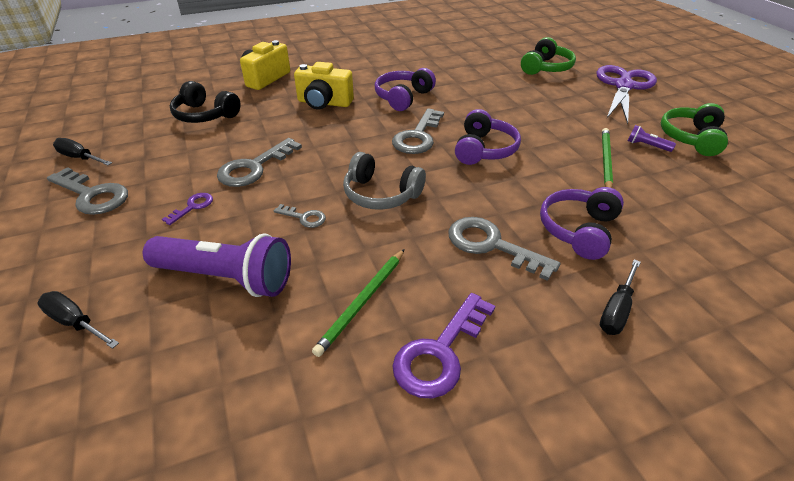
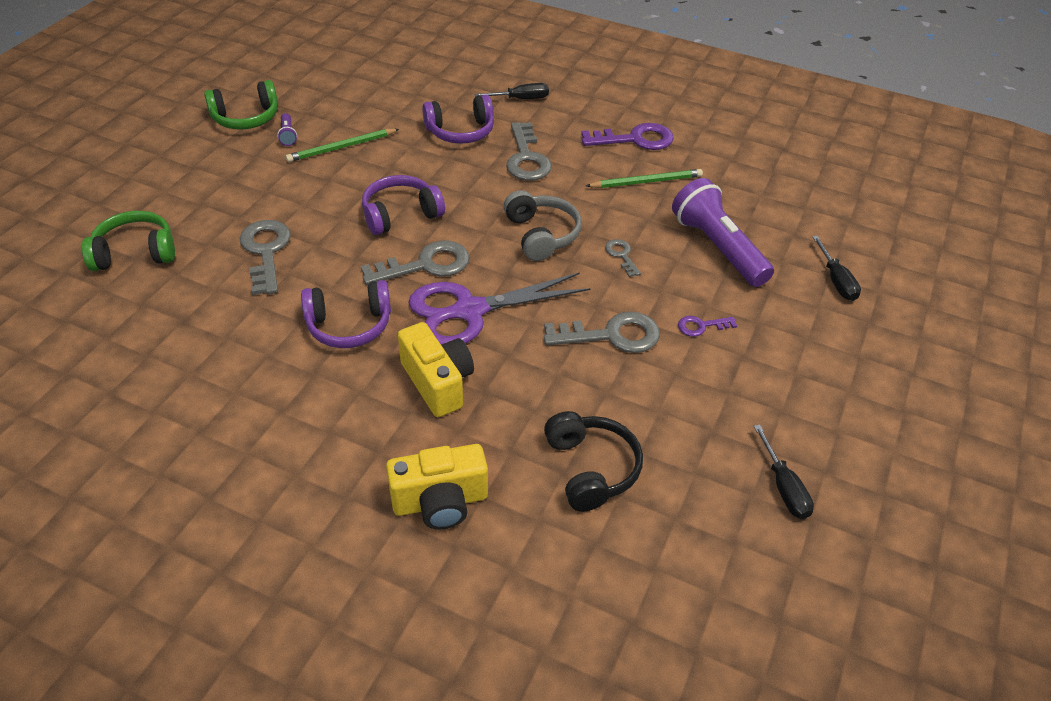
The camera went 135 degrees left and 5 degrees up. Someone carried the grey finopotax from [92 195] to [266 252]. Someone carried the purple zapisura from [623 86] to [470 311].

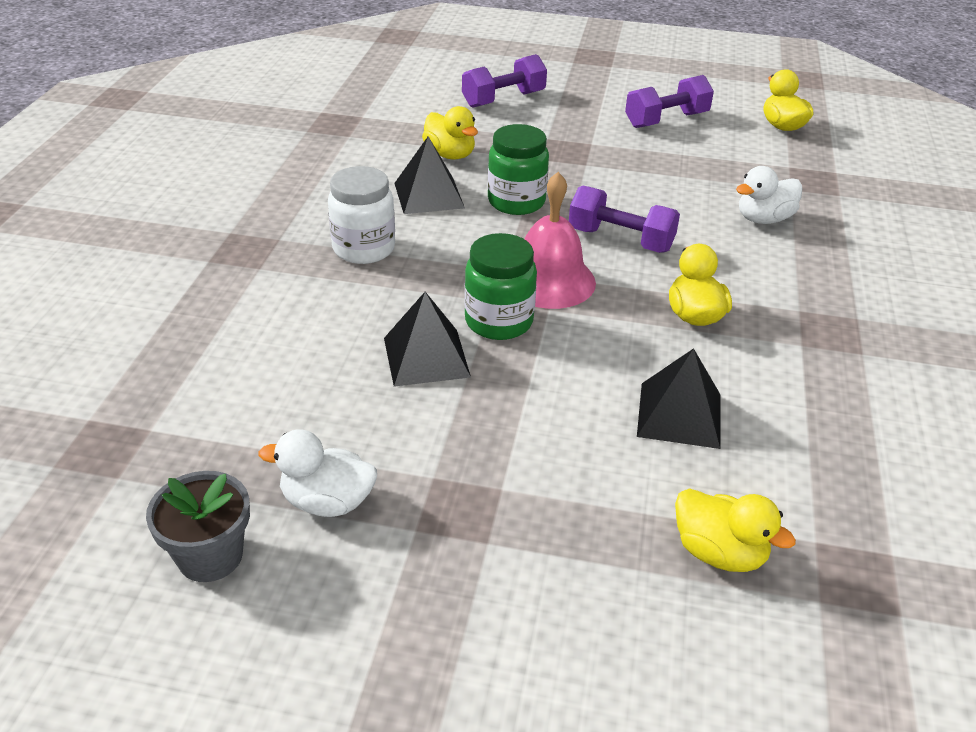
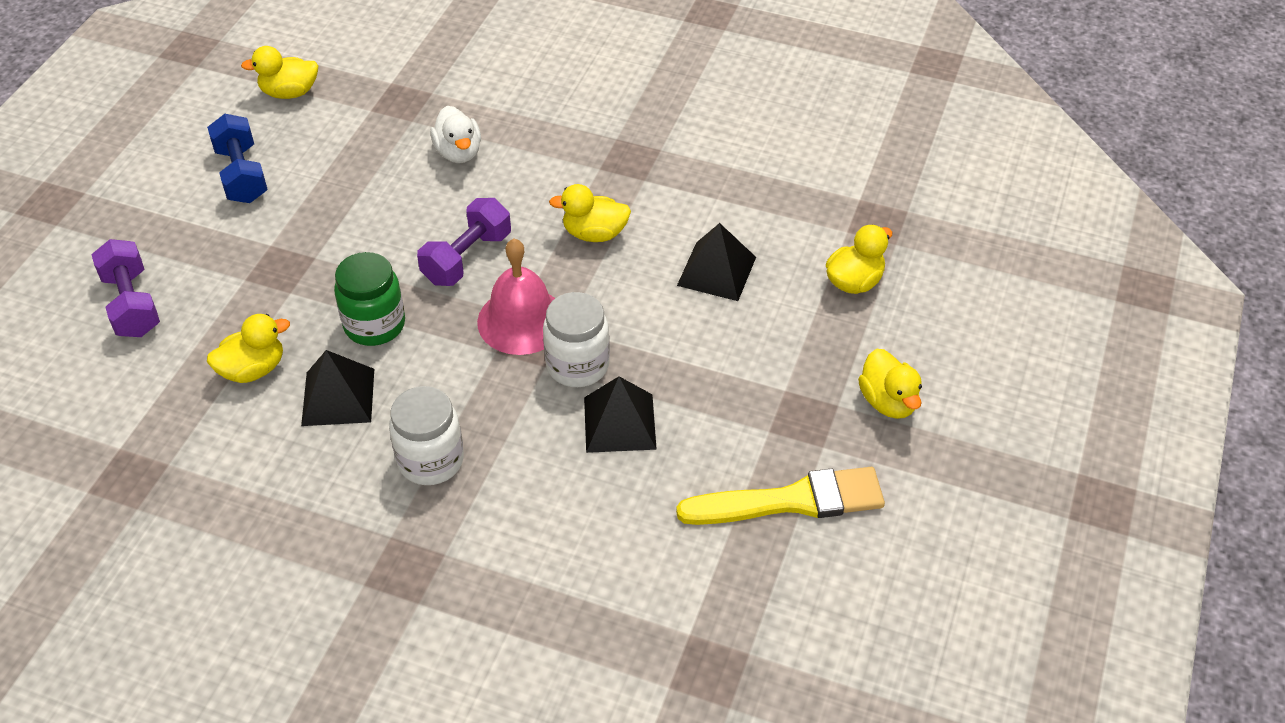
The camera went 80 degrees left and 10 degrees up. Someone repainted the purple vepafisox at [666 120], which became the blue vepafisox at [242 175]. Someone repainted the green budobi at [499 321], which became the white budobi at [577 365]. Someone swapped the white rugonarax at [327 502] for the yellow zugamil at [790 501]. Someone put down the yellow rugonarax at [888 402]. Someone took away the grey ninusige at [210 556].

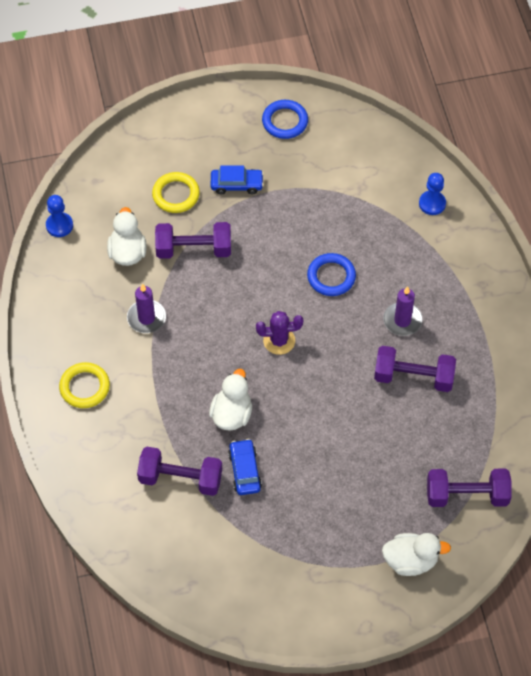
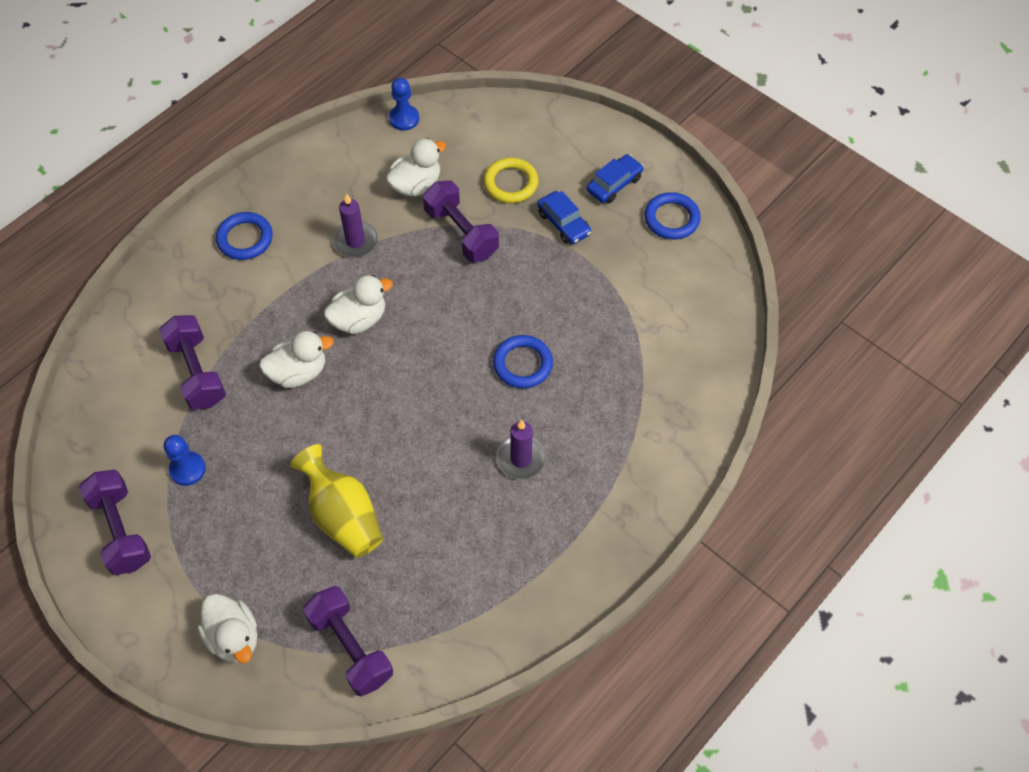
The camera went 55 degrees right and 0 degrees up. Someone carried the purple vepafisox from [413 377] to [121 530]. Someone carried the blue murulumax from [432 203] to [187 469]. Someone repainted the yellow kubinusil at [84 387], which became the blue kubinusil at [245 239]. Someone put down the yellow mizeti at [343 516]. Someone put down the white rugonarax at [359 319]. Someone carried the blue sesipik from [244 471] to [614 184]. Someone took away the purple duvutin at [279 341].

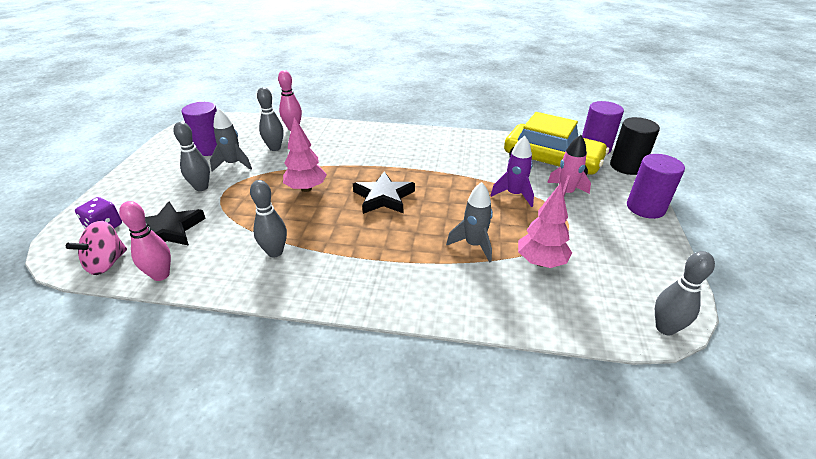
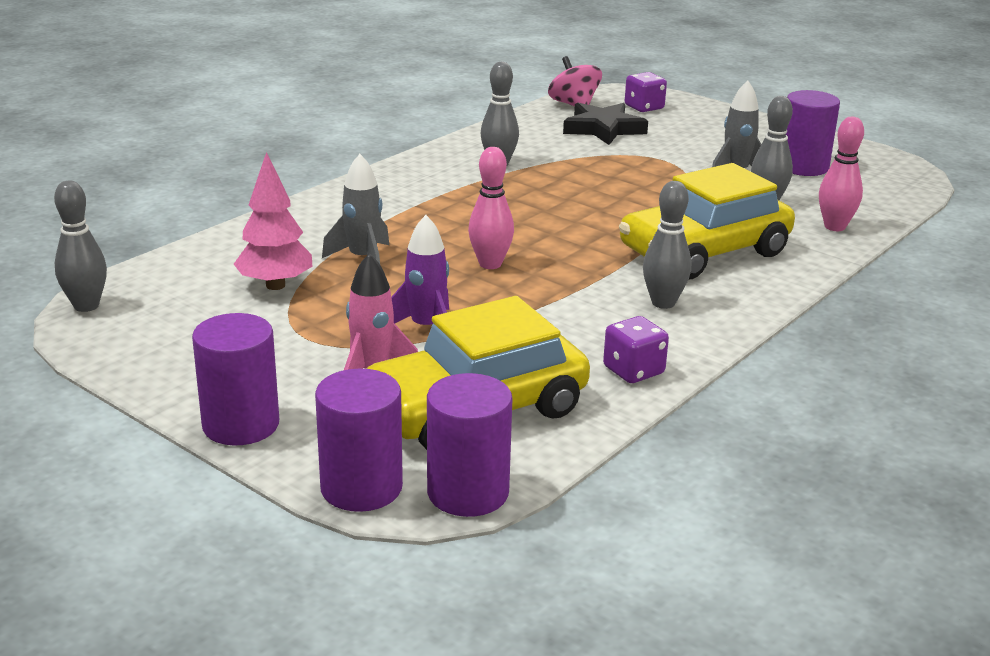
The camera went 120 degrees right and 10 degrees down. Someone repainted the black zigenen at [626 166], which became the purple zigenen at [361 487]. Someone carried the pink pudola from [161 275] to [490 264]. Someone put down the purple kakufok at [633 371]. Someone put down the yellow sesipik at [704 252]. Someone carried the grey pudola from [201 187] to [663 303]. Someone took away the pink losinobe at [306 189]. Someone took away the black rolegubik at [383 197].

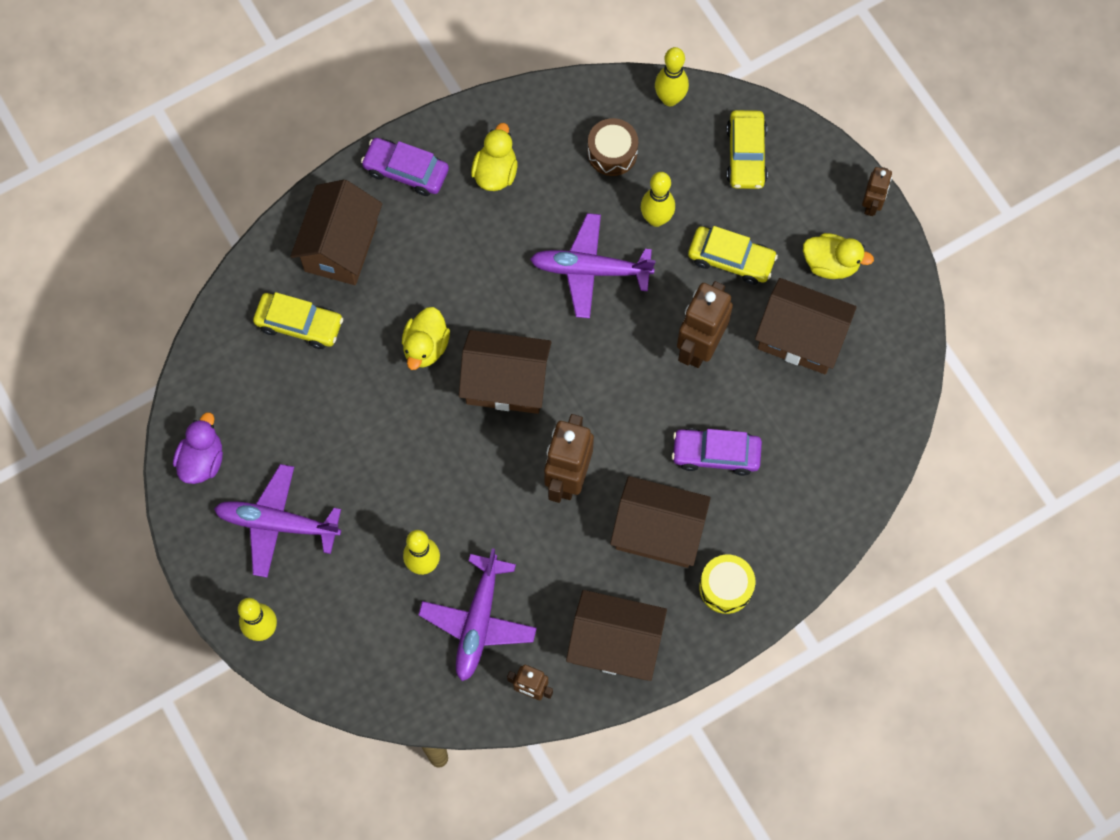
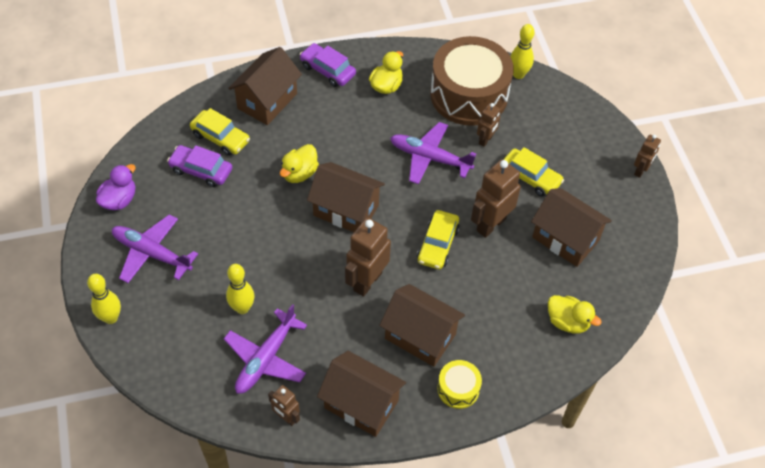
The camera went 15 degrees right and 15 degrees down. Someone carried the purple sesipik from [716 454] to [201 170]. Someone carried the yellow sesipik from [746 155] to [437 244]. Someone scaled the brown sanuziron at [612 153] by 2.22. Someone swapped the yellow pudola at [656 219] for the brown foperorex at [486 140]. Someone carried the yellow rugonarax from [830 264] to [567 322].

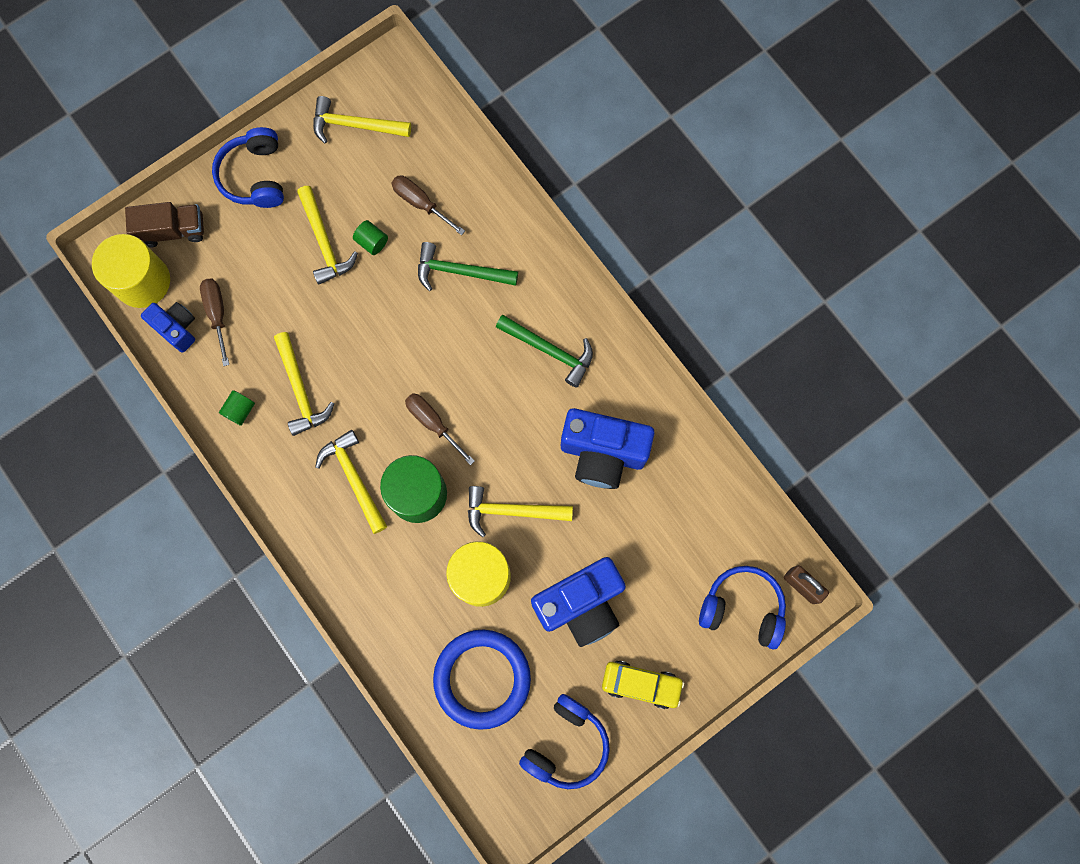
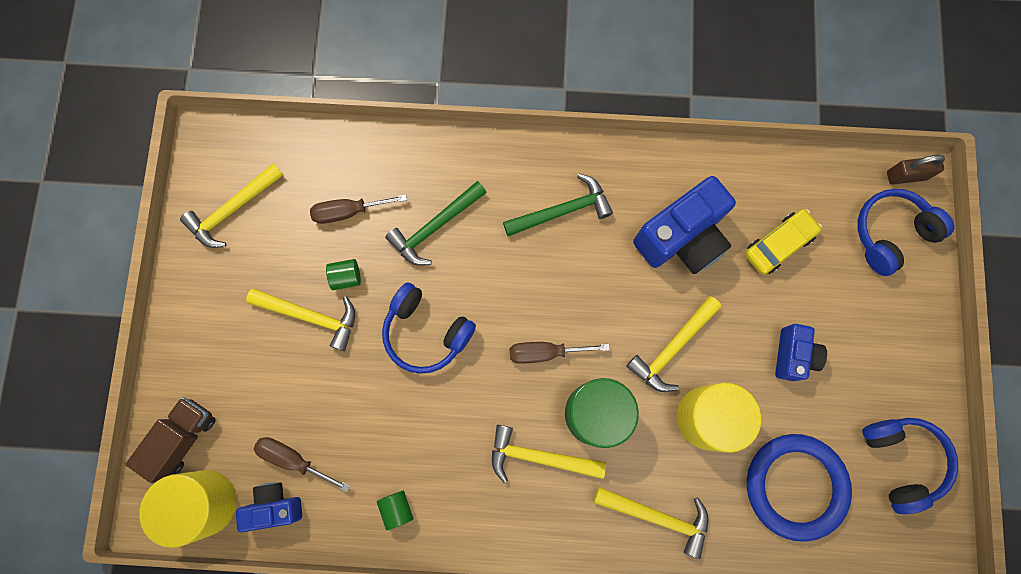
The camera went 50 degrees left and 0 degrees up. Someone carried the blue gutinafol from [255 176] to [426 332]. Someone carried the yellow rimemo from [300 390] to [657 516]. Someone carried the yellow sesipik from [641 684] to [778 244]. Someone scaled the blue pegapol at [581 604] by 0.57.

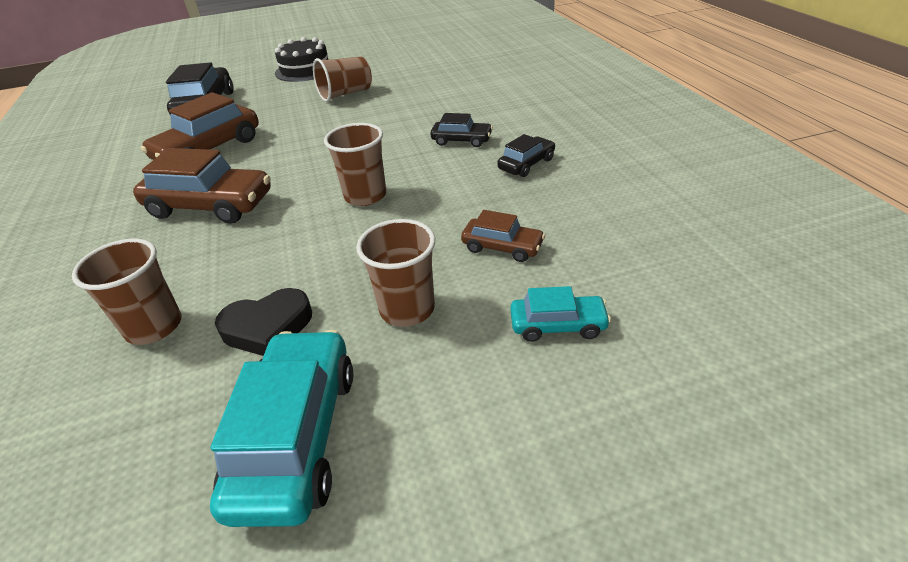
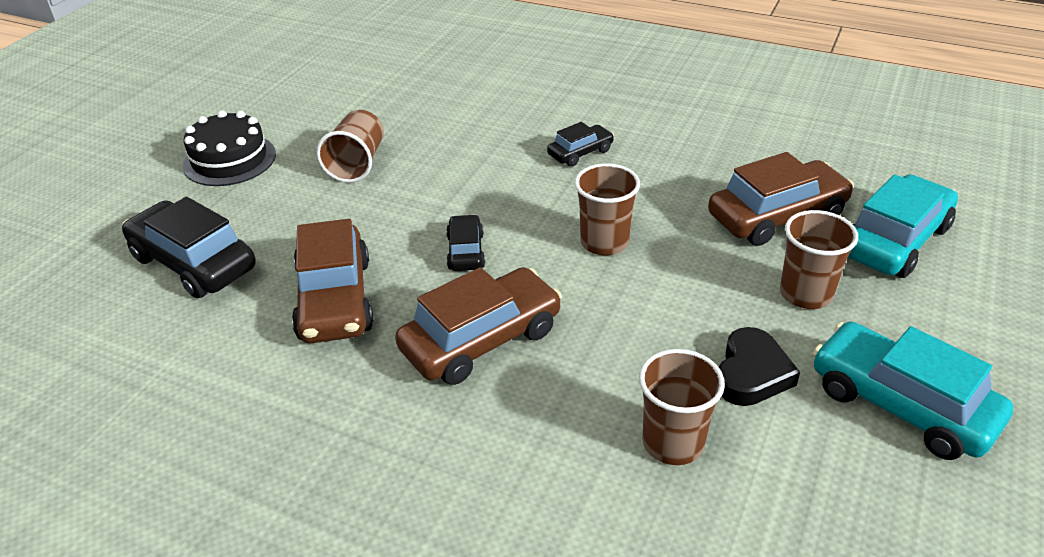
The camera went 50 degrees left and 0 degrees up. Someone carried the black sesipik from [526 164] to [465 251]. Someone scaled the brown sesipik at [502 247] by 1.88. Someone scaled the turquoise sesipik at [557 325] by 1.88.

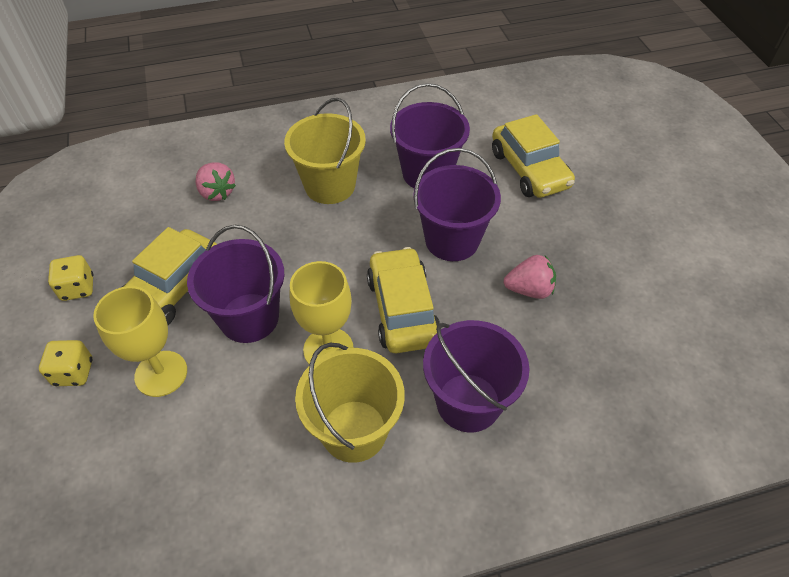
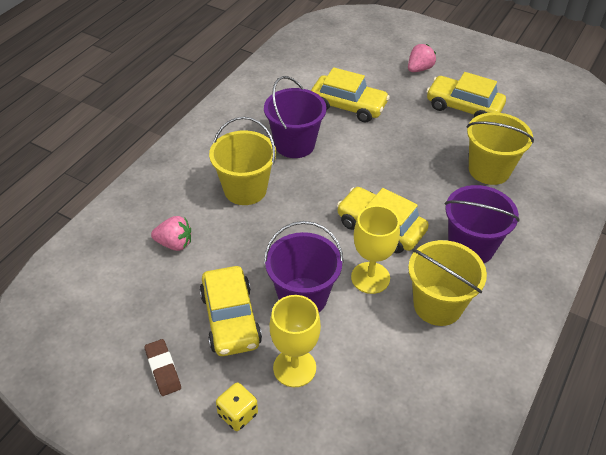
The camera went 45 degrees left and 5 degrees down. Someone swapped the yellow kakufok at [78 288] for the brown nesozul at [163 369]. Someone carried the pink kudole from [529 289] to [419 69]. Someone put down the yellow sesipik at [463 107]. Someone put down the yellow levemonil at [489 170]. Someone took away the purple levemonil at [452 240].

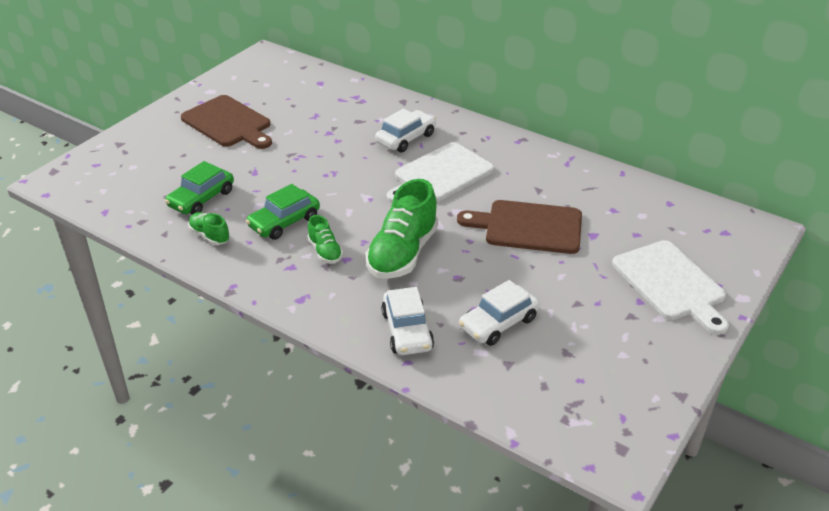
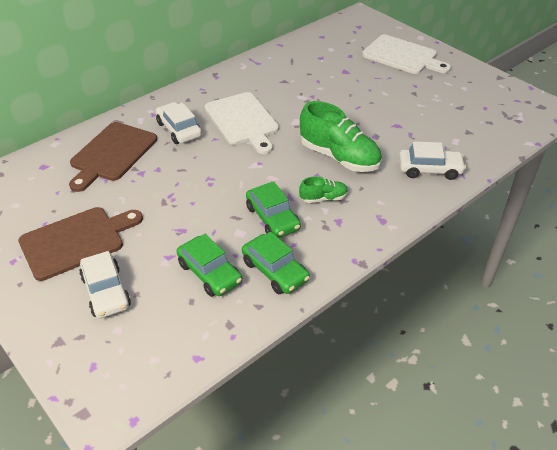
The camera went 75 degrees left and 5 degrees up. Someone carried the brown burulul from [528 227] to [112 154]. Someone carried the white sesipik from [498 323] to [106 292]. Someone swapped the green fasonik at [210 236] for the green sesipik at [275 271]. Someone rotated the white burulul at [671 283] by 45 degrees clockwise.

